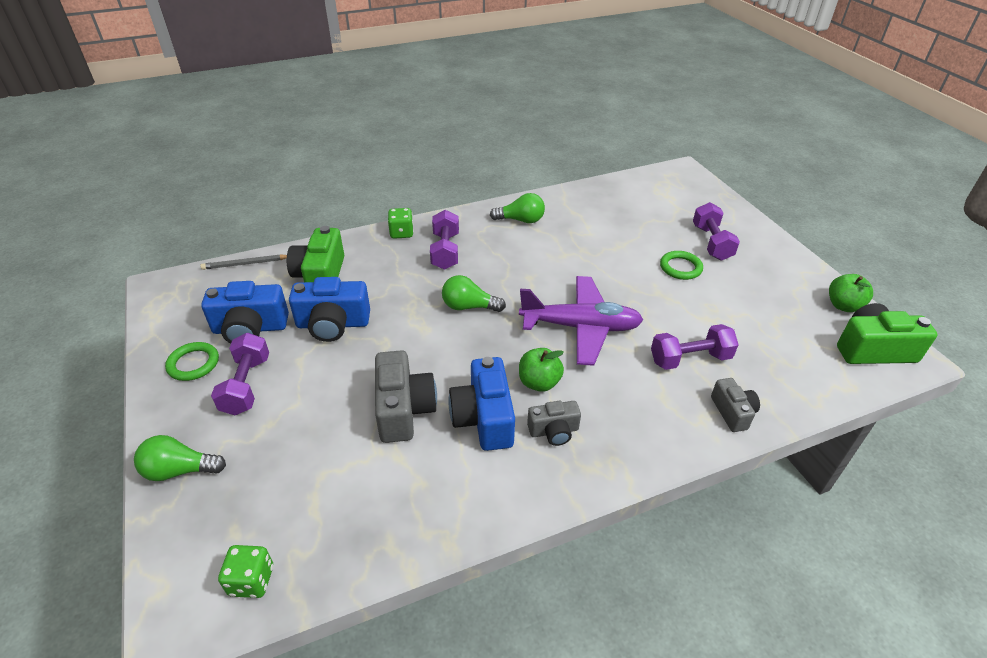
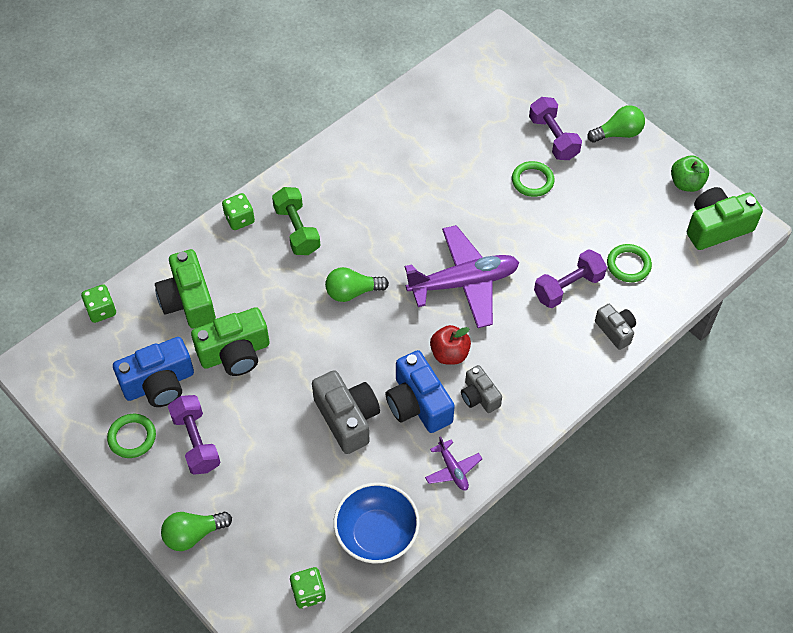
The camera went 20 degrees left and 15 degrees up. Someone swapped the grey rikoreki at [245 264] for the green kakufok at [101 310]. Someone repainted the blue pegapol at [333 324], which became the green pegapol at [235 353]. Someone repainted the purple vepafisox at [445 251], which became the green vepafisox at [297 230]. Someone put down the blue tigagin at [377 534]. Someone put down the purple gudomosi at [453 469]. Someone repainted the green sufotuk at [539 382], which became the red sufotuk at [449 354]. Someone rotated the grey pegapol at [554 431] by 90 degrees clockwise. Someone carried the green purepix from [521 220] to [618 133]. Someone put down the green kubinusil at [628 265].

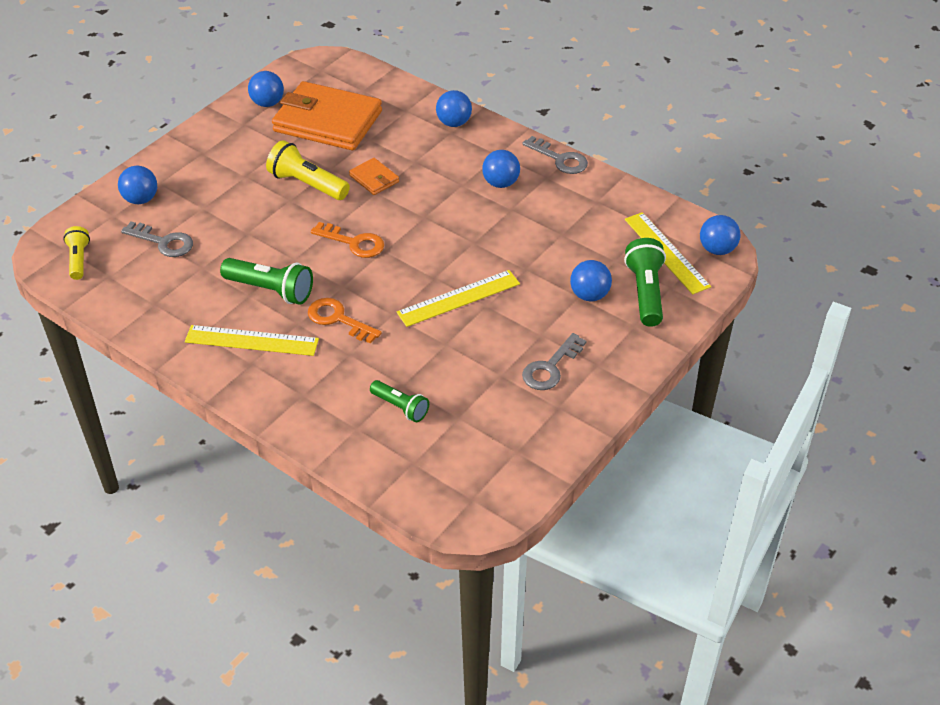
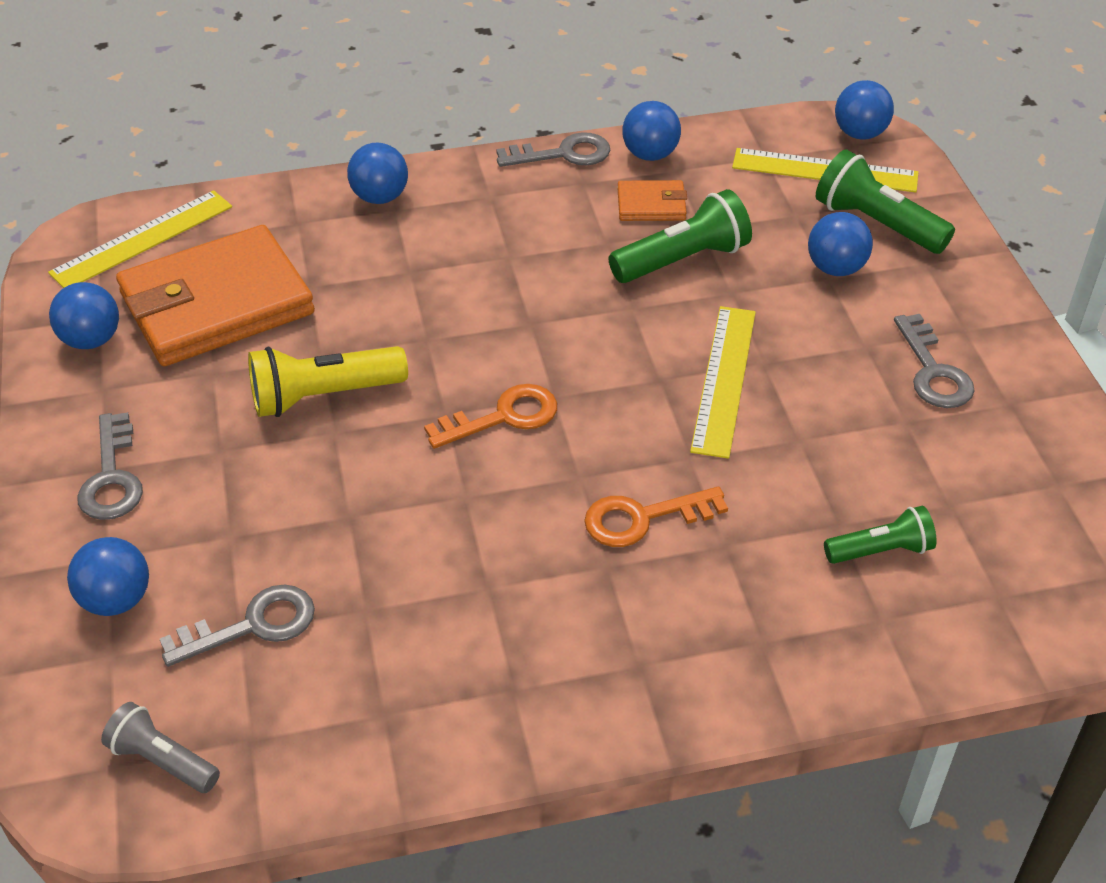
The camera went 50 degrees left and 0 degrees up. Someone carried the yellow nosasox from [251 340] to [142 239]. Someone put down the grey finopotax at [112 477]. Someone repainted the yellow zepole at [78 260], which became the grey zepole at [163 761]. Someone carried the green zepole from [270 290] to [682 260]. Someone carried the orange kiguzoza from [374 179] to [651 205]. Someone carried the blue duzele from [500 183] to [650 154].

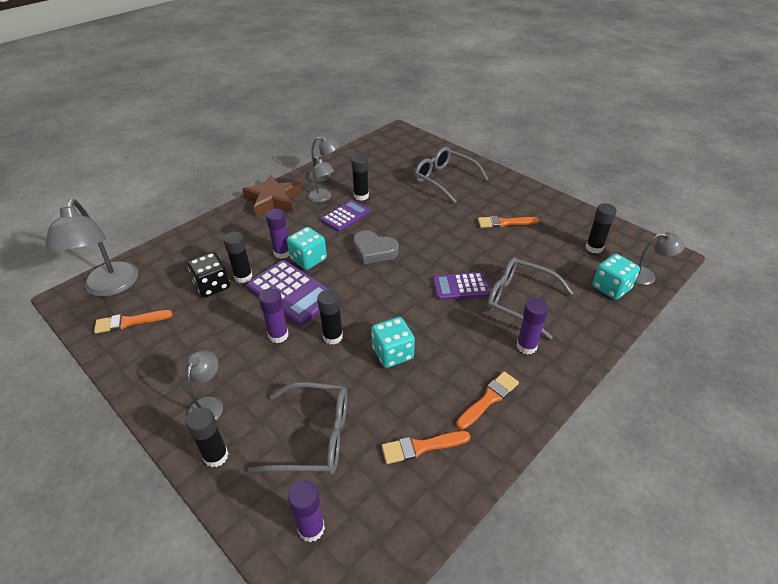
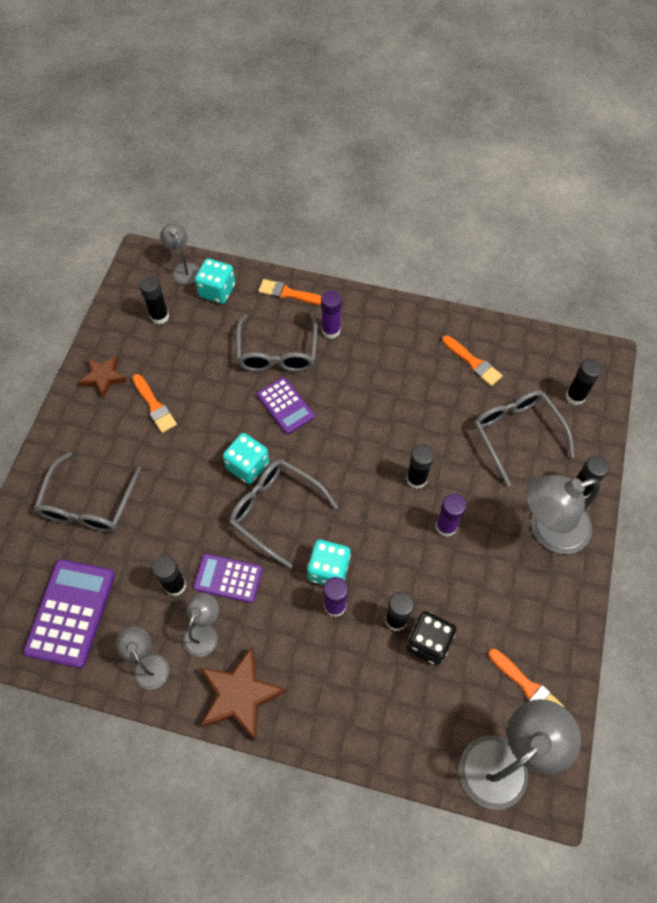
The camera went 120 degrees left and 20 degrees up. Someone carried the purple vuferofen from [291 293] to [71 613]. Someone put down the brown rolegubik at [104 377]. Someone carried the turquoise kakufok from [392 353] to [248 466]. Someone swapped the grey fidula at [374 250] for the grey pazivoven at [275 510]. Someone carried the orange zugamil from [489 399] to [288 293]. Someone scaled the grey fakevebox at [209 404] by 1.84. Someone repainted the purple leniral at [311 528], which became the black leniral at [575 396].

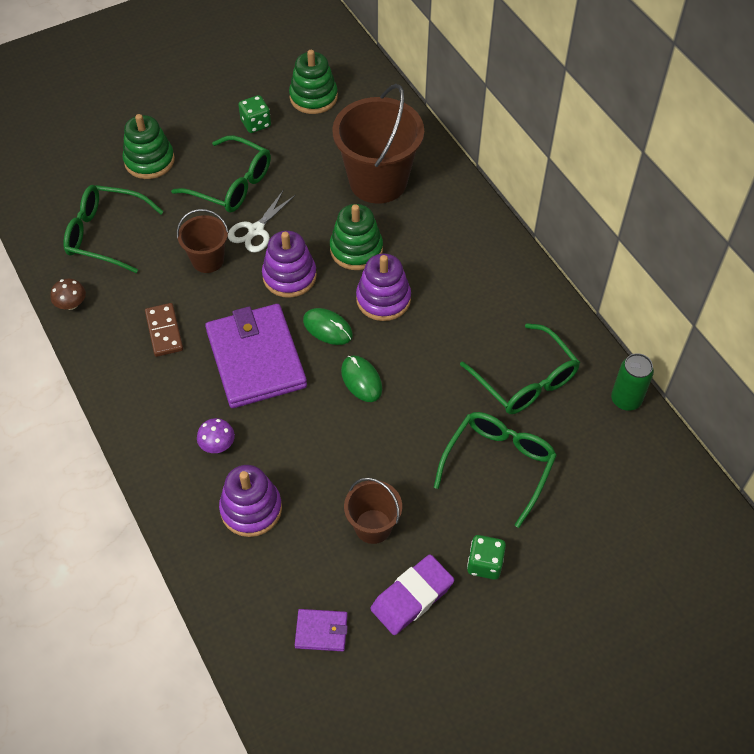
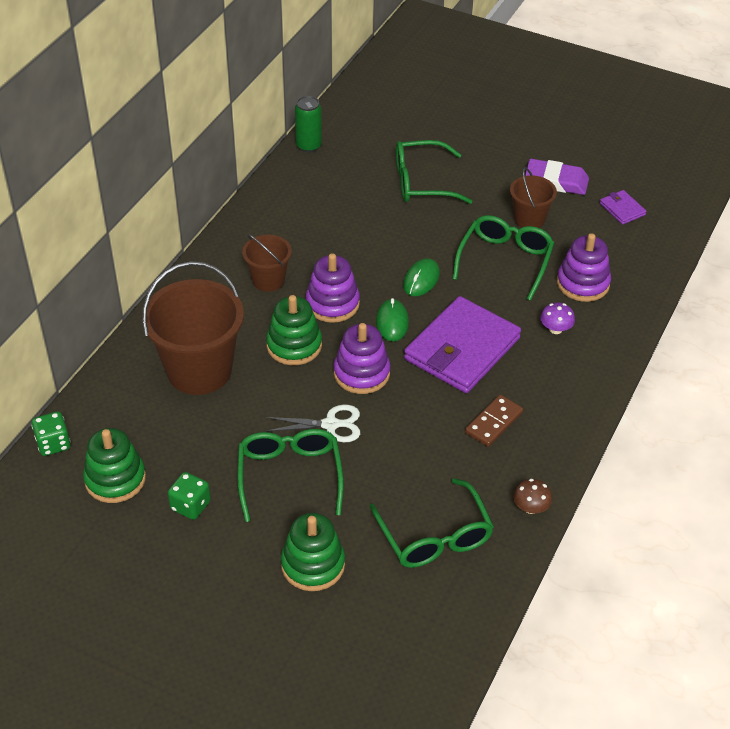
The camera went 125 degrees left and 10 degrees down. Someone carried the green kakufok from [485 564] to [53 444]. Someone carried the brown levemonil from [207 260] to [268 280]. Someone carried the green pazivoven from [525 380] to [505 260].

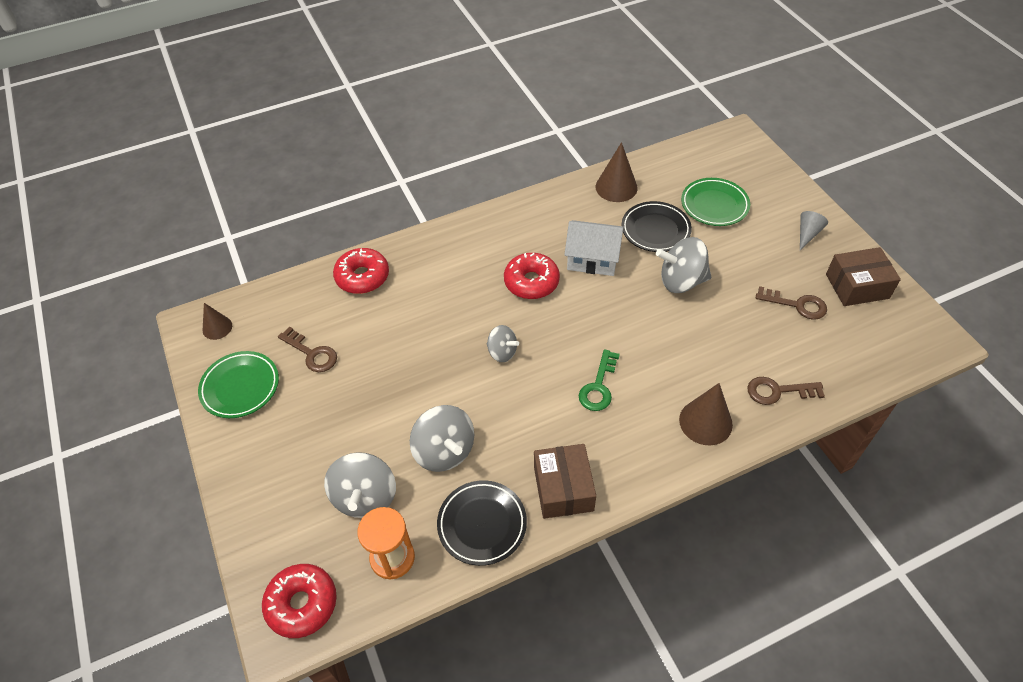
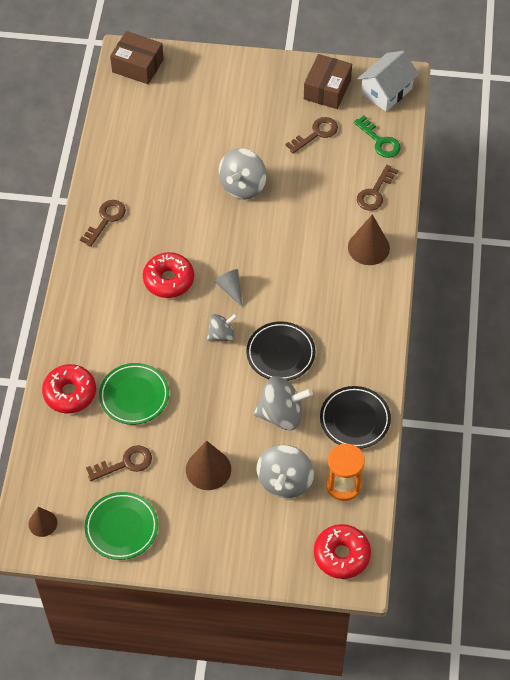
The camera went 60 degrees left and 5 degrees up. Someone put down the brown finopotax at [106 220]. Someone carried the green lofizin from [714 205] to [134 396]. Someone carried the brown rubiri from [563 488] to [137 66]. Someone carried the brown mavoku from [616 187] to [208 469]. Someone carried the grey mavoku from [807 234] to [230 289]. Someone carried the black lofizin from [655 230] to [280 354]. Someone rotated the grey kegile at [365 497] by 75 degrees clockwise. Someone carried the green finopotax from [598 386] to [380 141]. Someone carried the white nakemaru from [592 259] to [386 91].

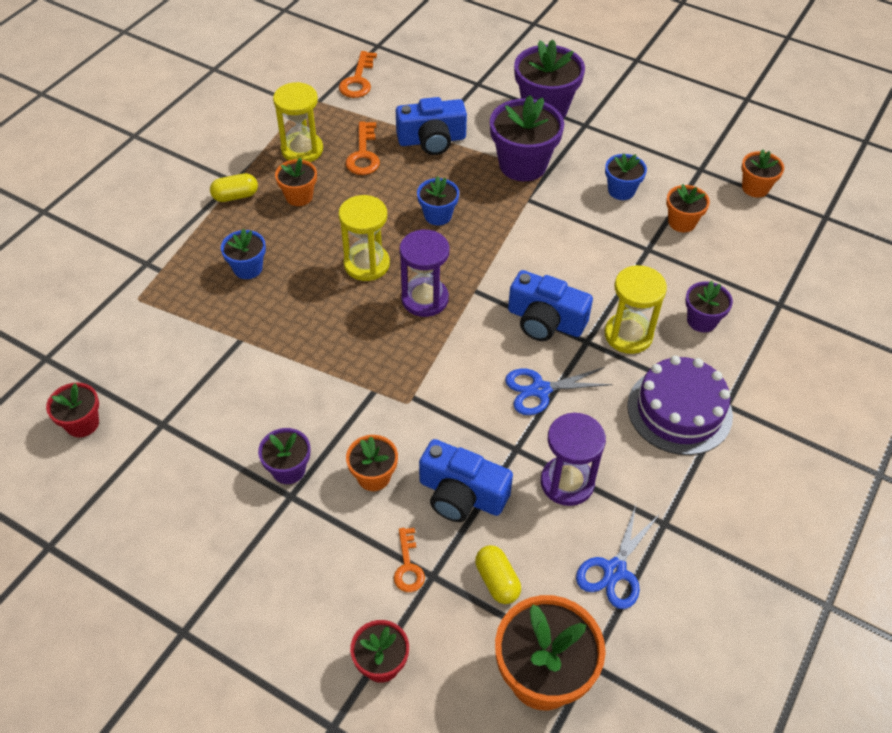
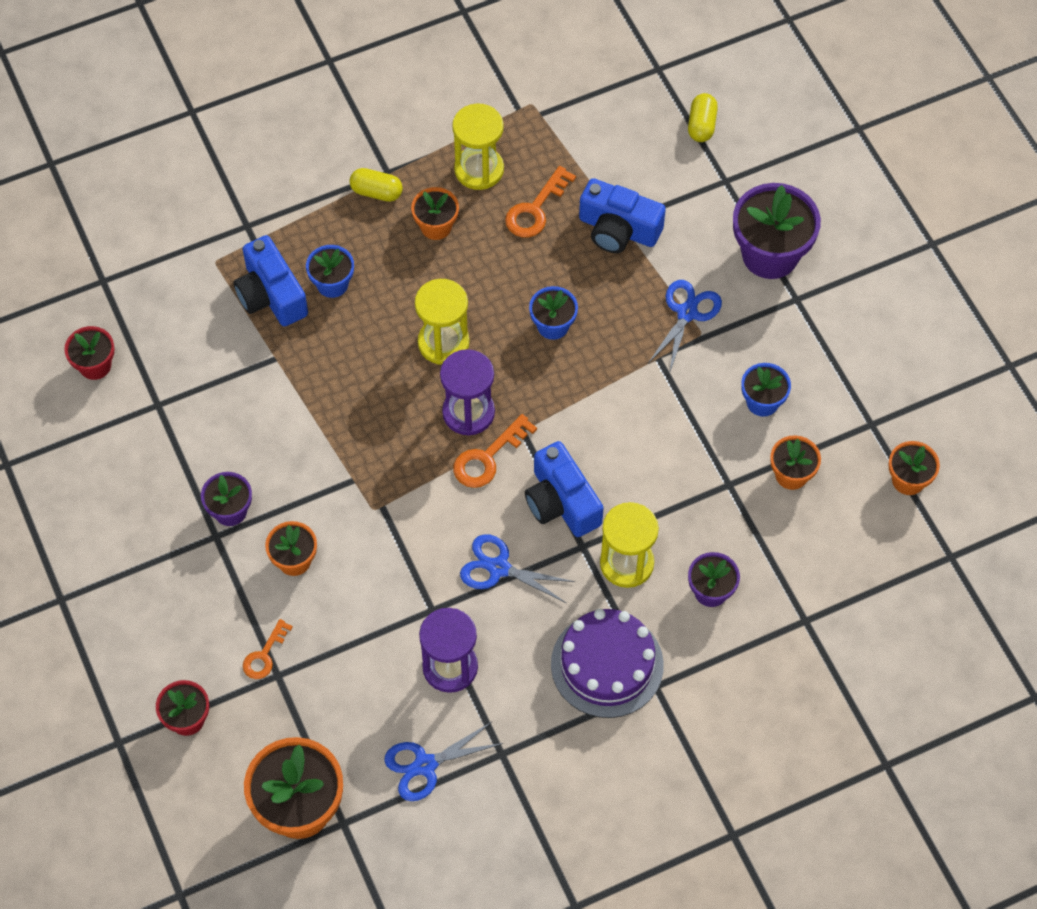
The camera went 35 degrees right and 10 degrees up. Someone carried the blue pegapol from [461 495] to [271 295]. Someone carried the orange finopotax from [358 80] to [488 457]. Someone swapped the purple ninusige at [522 165] for the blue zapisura at [687 313]. Someone carried the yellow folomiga from [497 581] to [701 125].

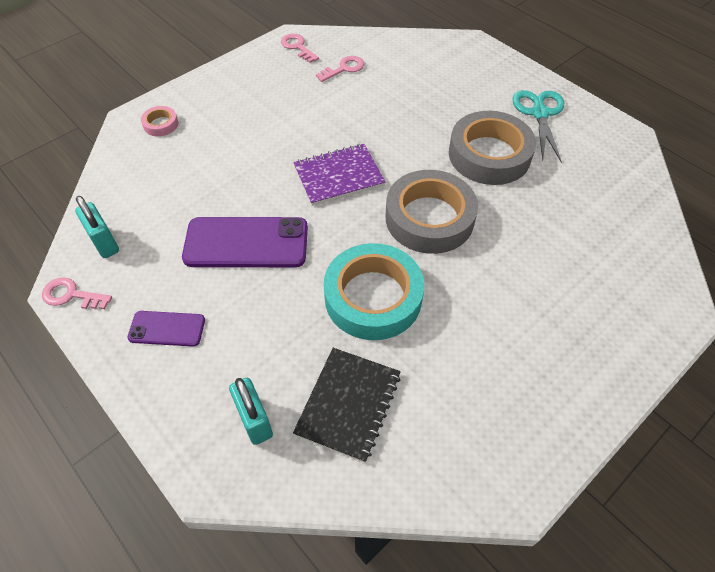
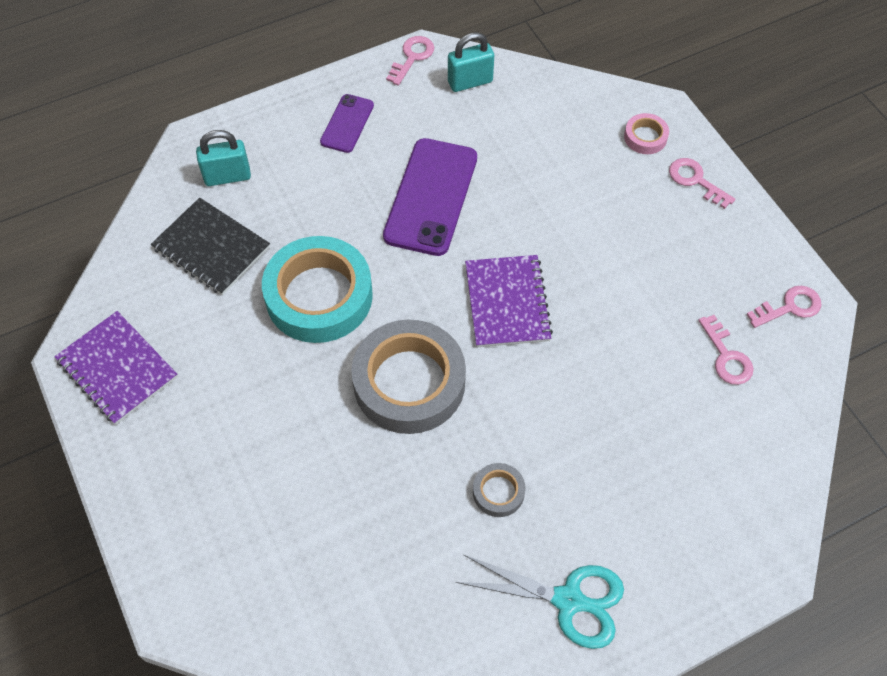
The camera went 105 degrees right and 5 degrees up. Someone put down the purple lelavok at [117 369]. Someone scaled the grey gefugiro at [489 155] by 0.44. Someone put down the pink finopotax at [696 181].

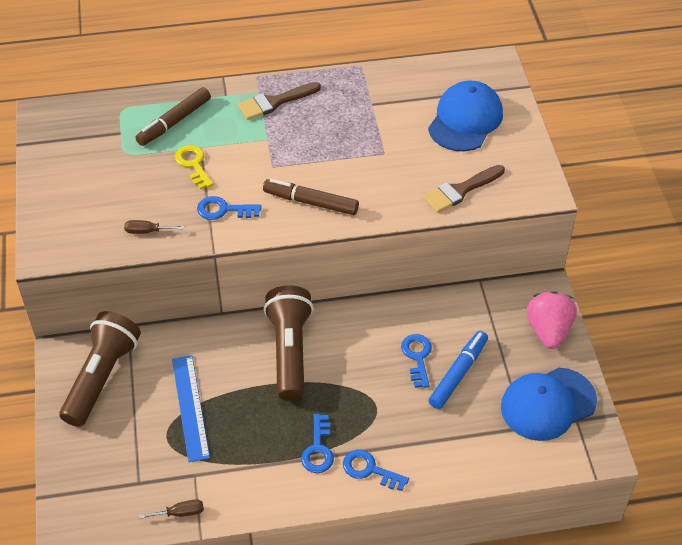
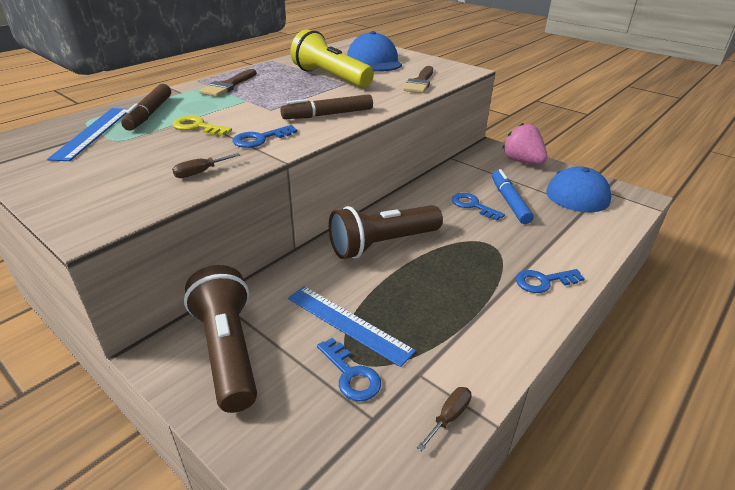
The camera went 40 degrees left and 15 degrees down. Someone put down the blue nosasox at [93 132]. Someone put down the yellow zepole at [330 77]. Someone carried the blue finopotax from [318 449] to [351 375]. Someone rotated the brown zepole at [290 351] by 75 degrees counterclockwise.

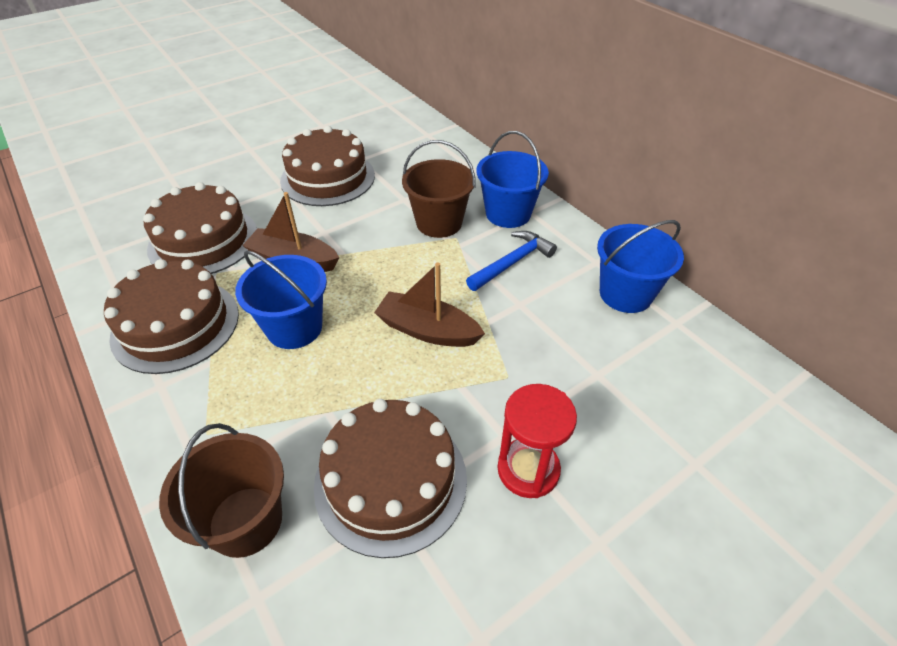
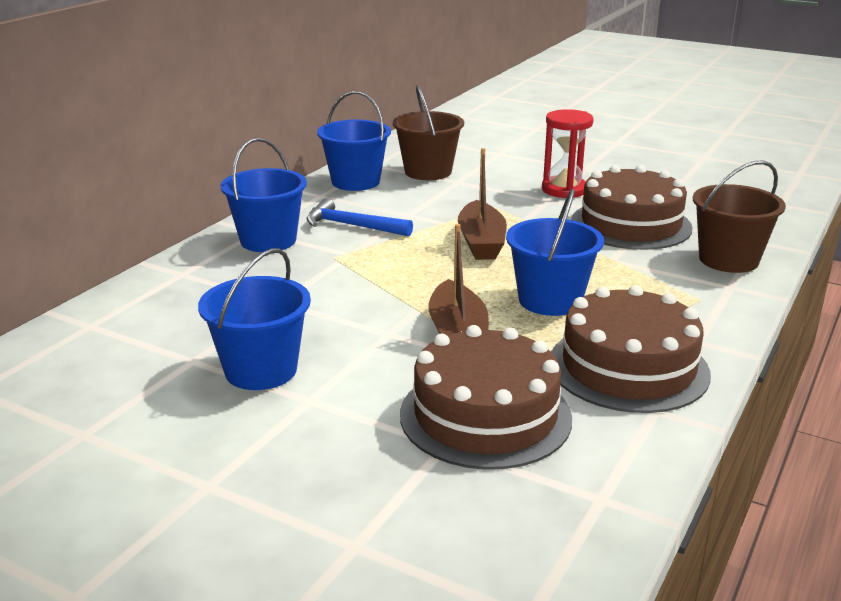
The camera went 115 degrees left and 20 degrees down. Someone swapped the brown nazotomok at [328 178] for the blue levemonil at [261 370]. Someone carried the brown levemonil from [439 223] to [428 172].

